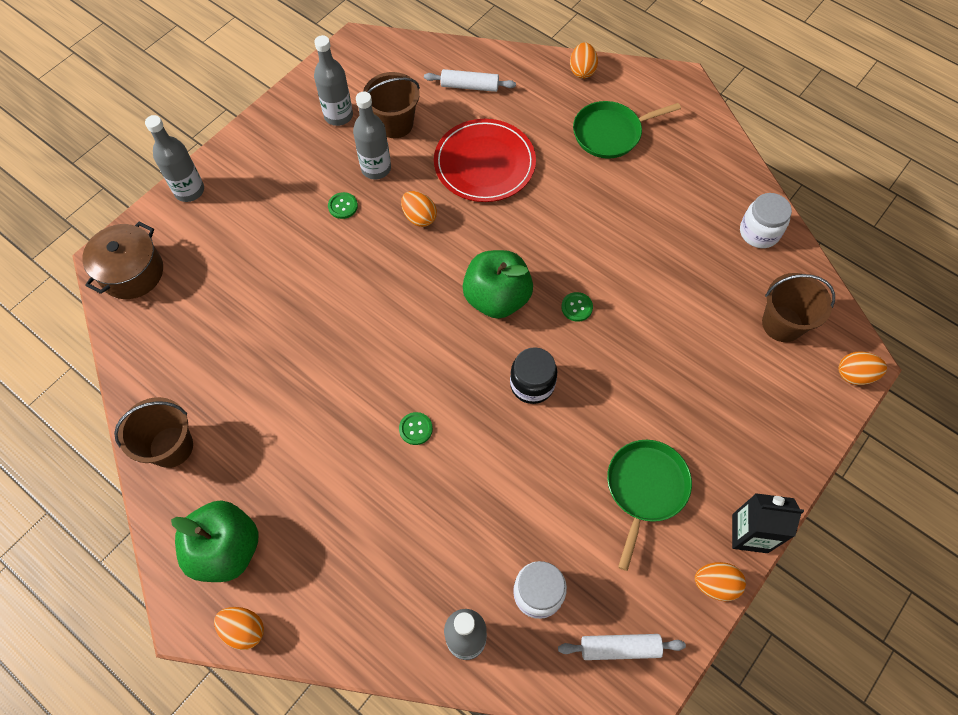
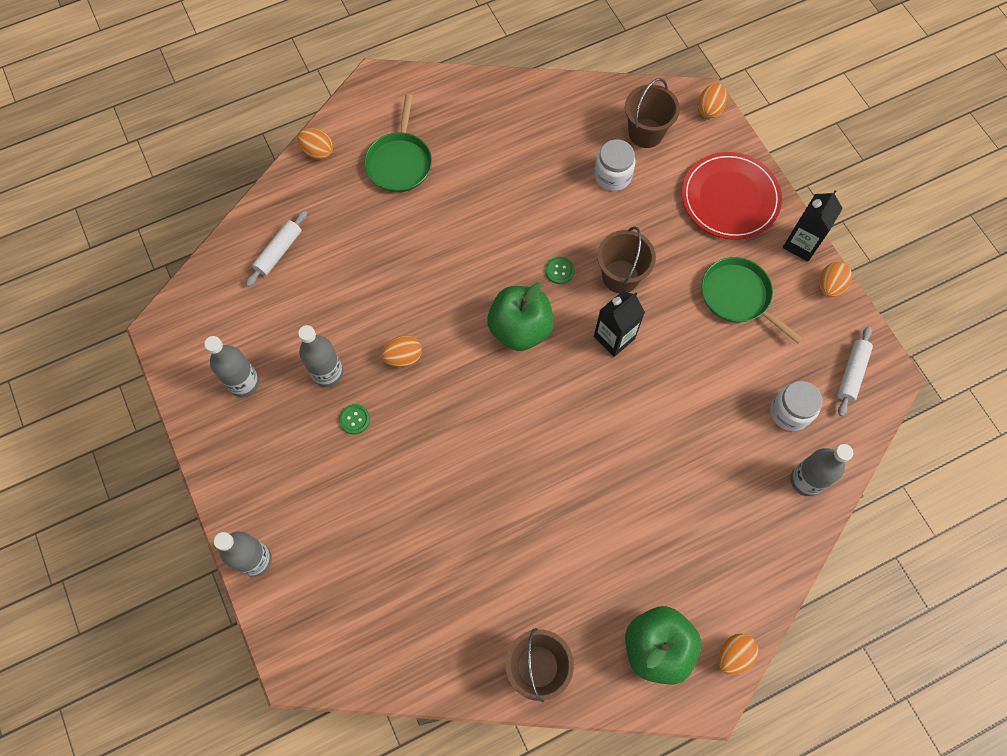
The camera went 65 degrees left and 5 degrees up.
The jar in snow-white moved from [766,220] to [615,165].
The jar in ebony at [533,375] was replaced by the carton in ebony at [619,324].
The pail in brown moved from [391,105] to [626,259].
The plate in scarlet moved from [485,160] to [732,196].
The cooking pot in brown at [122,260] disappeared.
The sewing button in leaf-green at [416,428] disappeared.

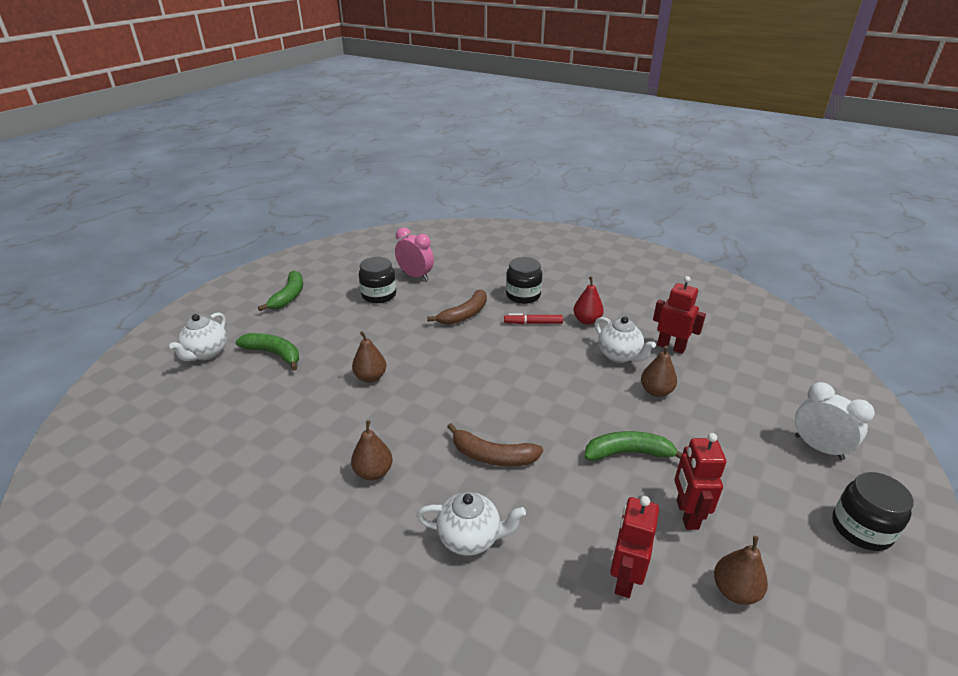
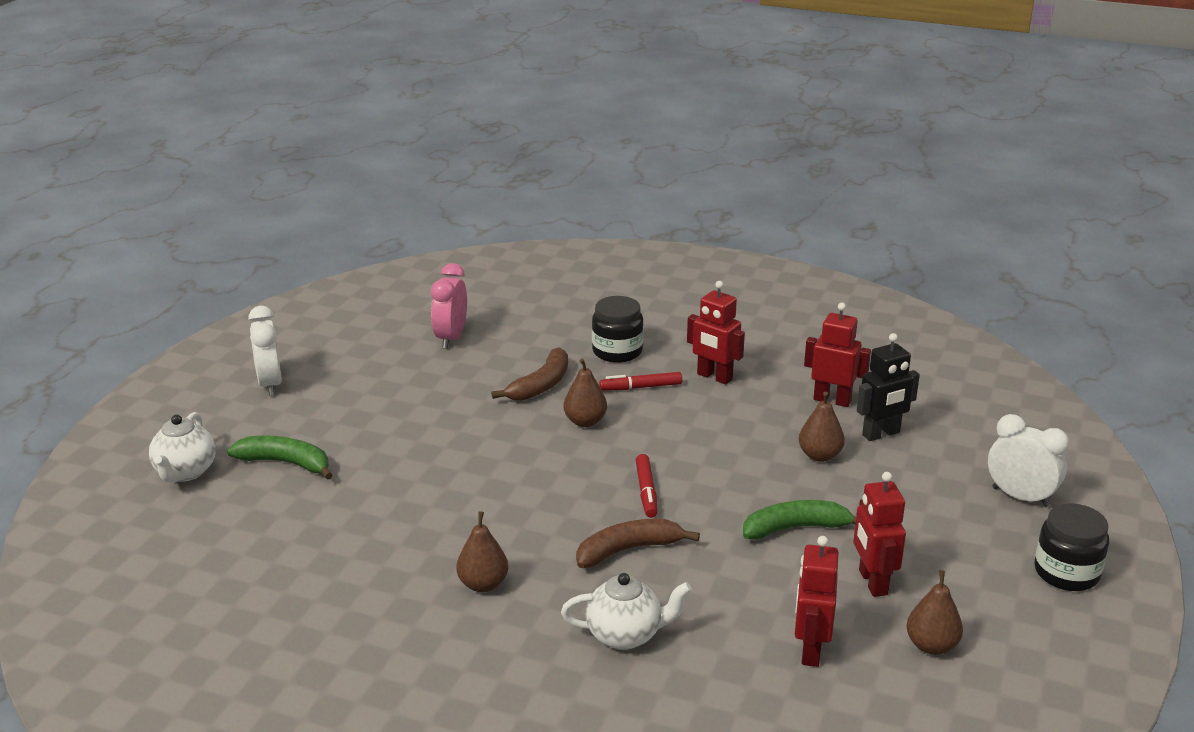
The camera went 10 degrees left and 5 degrees down.
The banana fruit in leaf-green at [280,291] was replaced by the alarm clock in snow-white at [265,351].
The alarm clock in rose-pink at [414,254] turned 105 degrees counterclockwise.
The toy pear in brown moved from [369,356] to [585,392].
The banana fruit in brown at [495,444] turned 150 degrees clockwise.
The felt pen in scarlet at [647,486] appeared.
The toy pear in scarlet at [589,300] was replaced by the robot in scarlet at [716,333].
The robot in ebony at [888,387] appeared.
The jar in ebony at [377,280] disappeared.
The china teapot in snow-white at [625,339] disappeared.

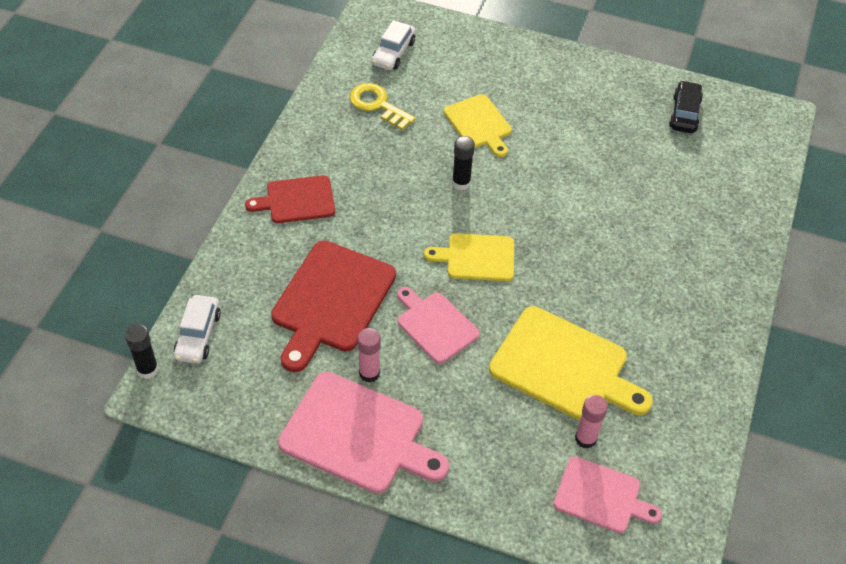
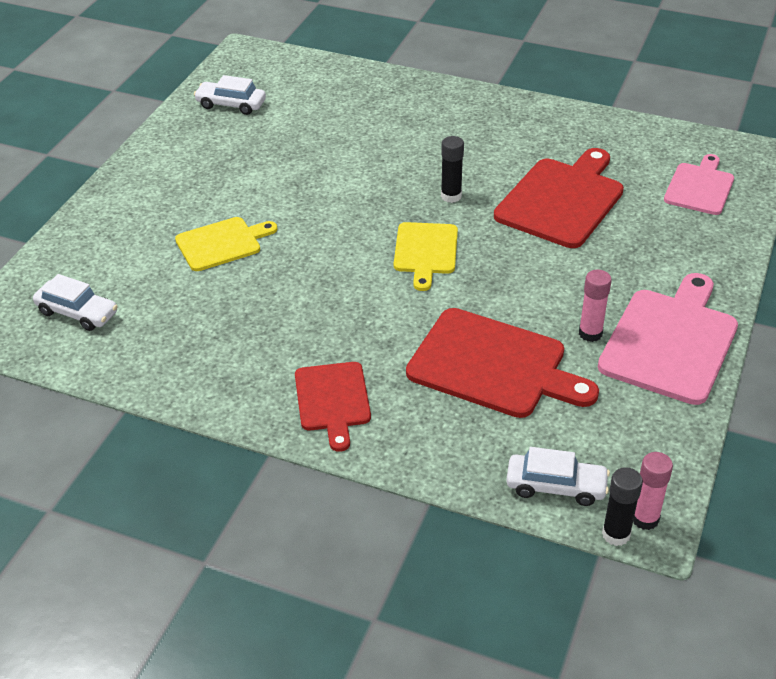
The camera went 85 degrees left and 10 degrees down.
The automobile in ebony at [686,106] became the automobile in snow-white at [230,95].
The stick of glue in ebony moved from [463,163] to [452,169].
The bread board in yellow at [571,363] became the bread board in scarlet at [559,198].
The stick of glue in rose-pink moved from [591,422] to [653,491].
The door key in yellow at [382,106] disappeared.
The bread board in rose-pink at [438,325] disappeared.

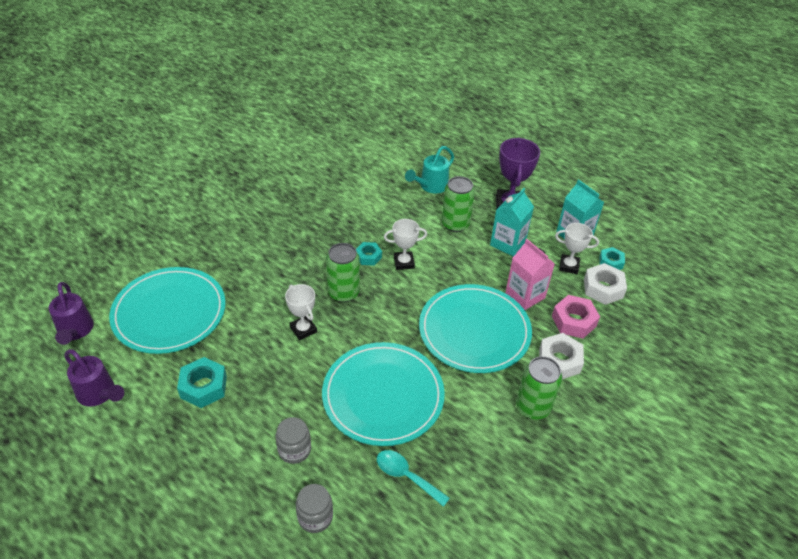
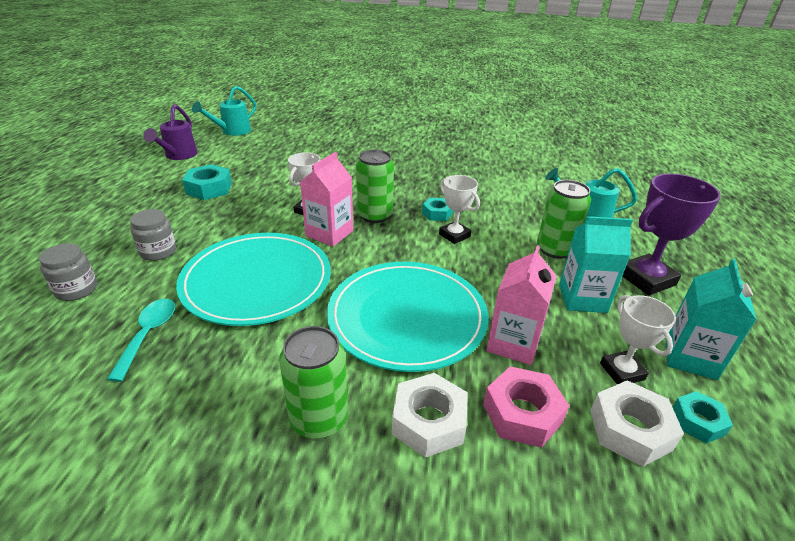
The camera went 60 degrees right and 10 degrees down.
The sprinkling can in purple at [71,313] became the sprinkling can in turquoise at [224,111].
The carton in rose-pink at [326,199] appeared.
The plate in turquoise at [167,310] disappeared.

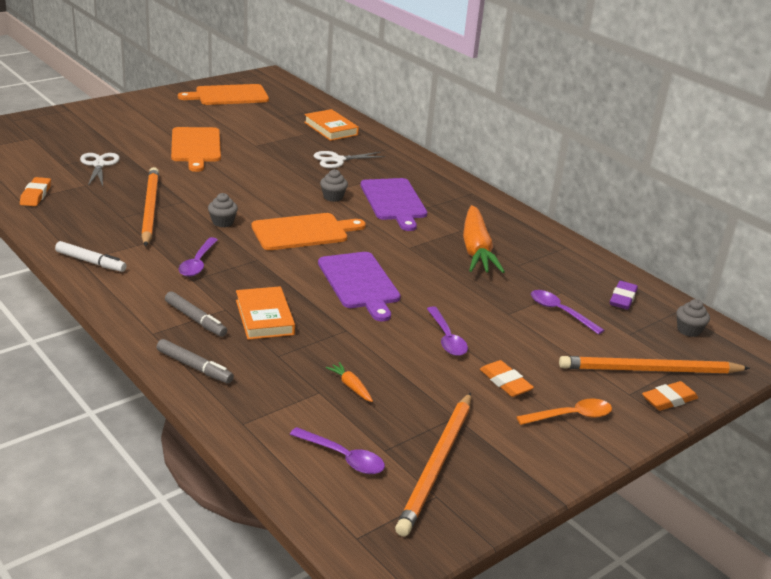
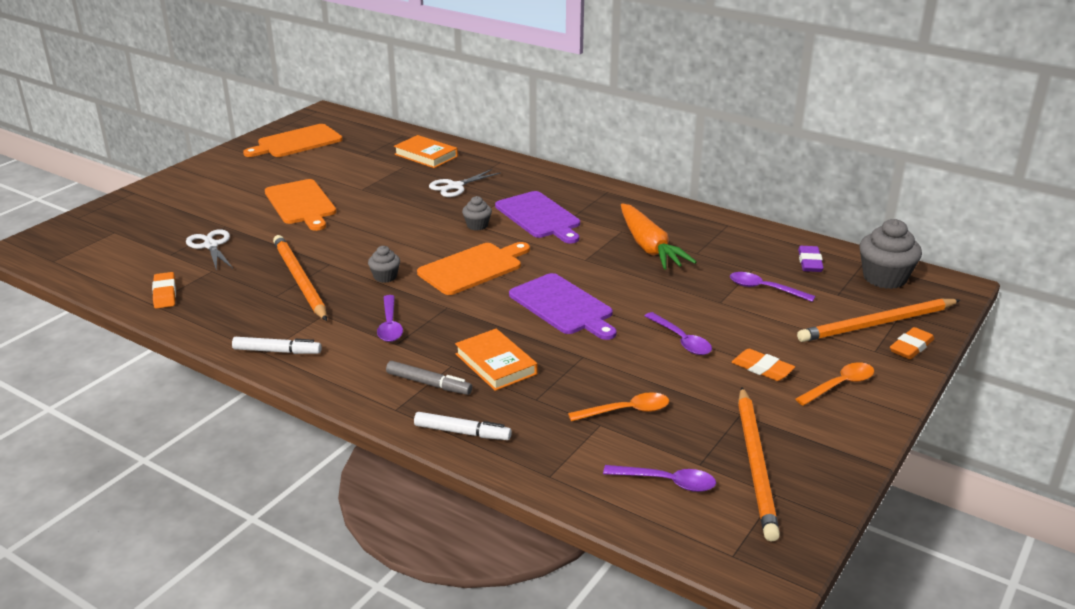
The camera went 15 degrees left and 0 degrees up.
The felt pen in gray at [195,361] became the felt pen in snow-white at [463,426].
The root vegetable in orange-coloured at [349,382] was replaced by the tablespoon in orange-coloured at [618,406].
The cupcake in gray at [693,318] changed to 1.85 times the size.

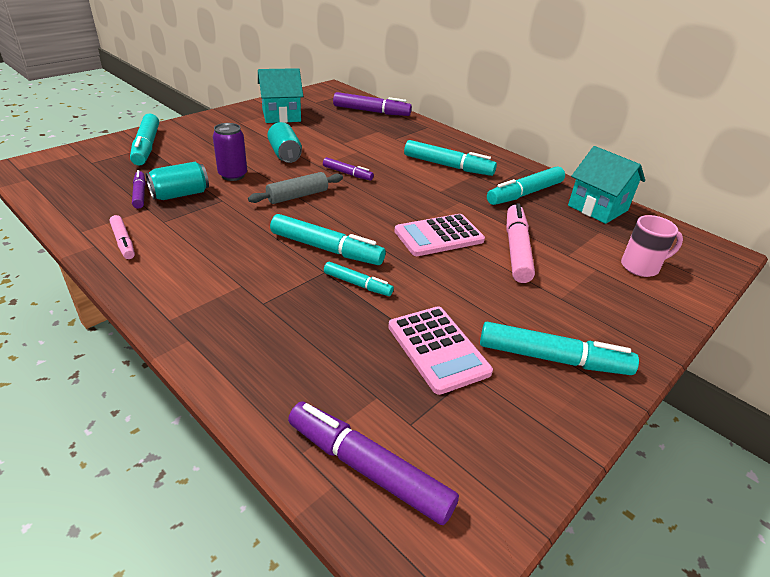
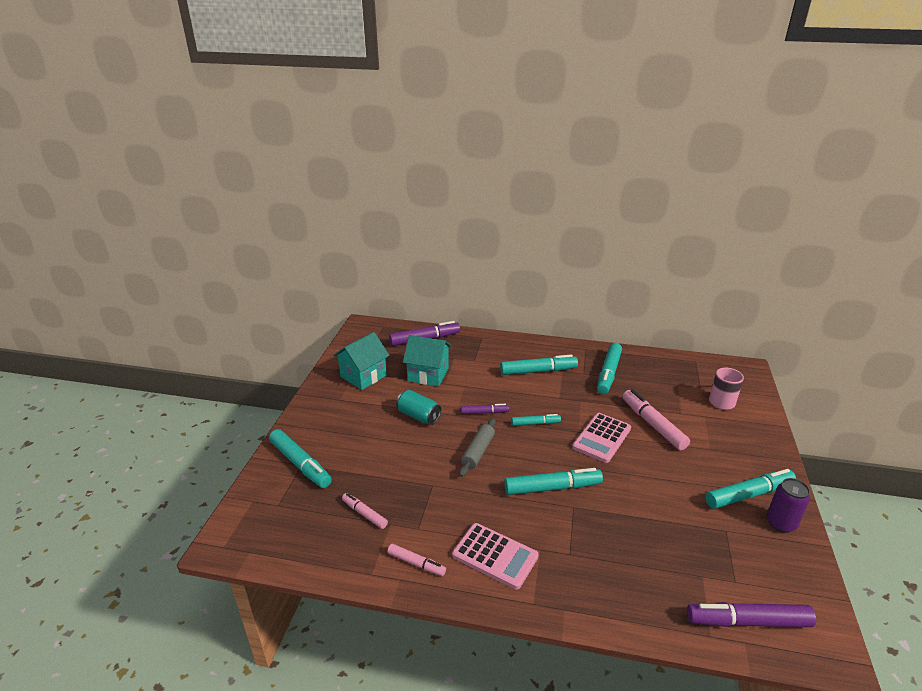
The camera went 30 degrees left and 5 degrees down.
The felt pen in purple at [139,189] became the felt pen in rose-pink at [365,511].
The house in turquoise moved from [606,185] to [427,360].
The calculator in rose-pink moved from [440,350] to [495,556].
The felt pen in turquoise moved from [359,279] to [536,420].
The tin in purple moved from [230,152] to [788,505].
The tin in turquoise at [177,181] disappeared.

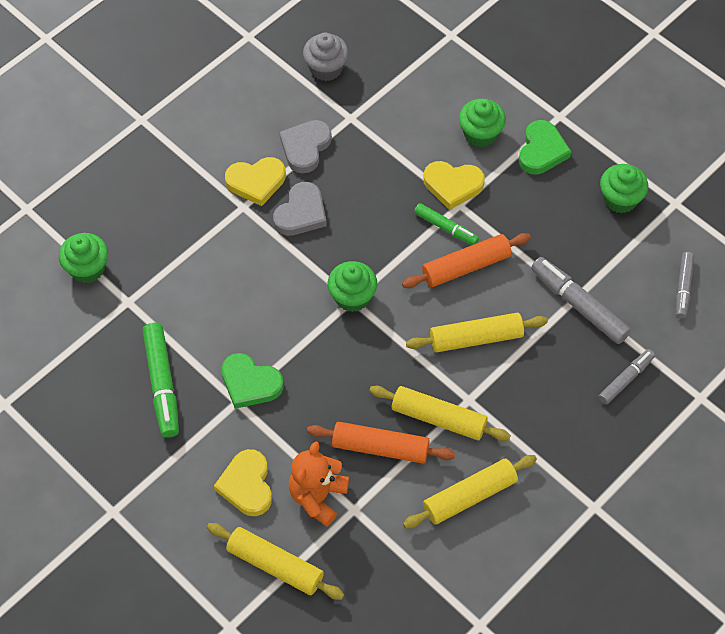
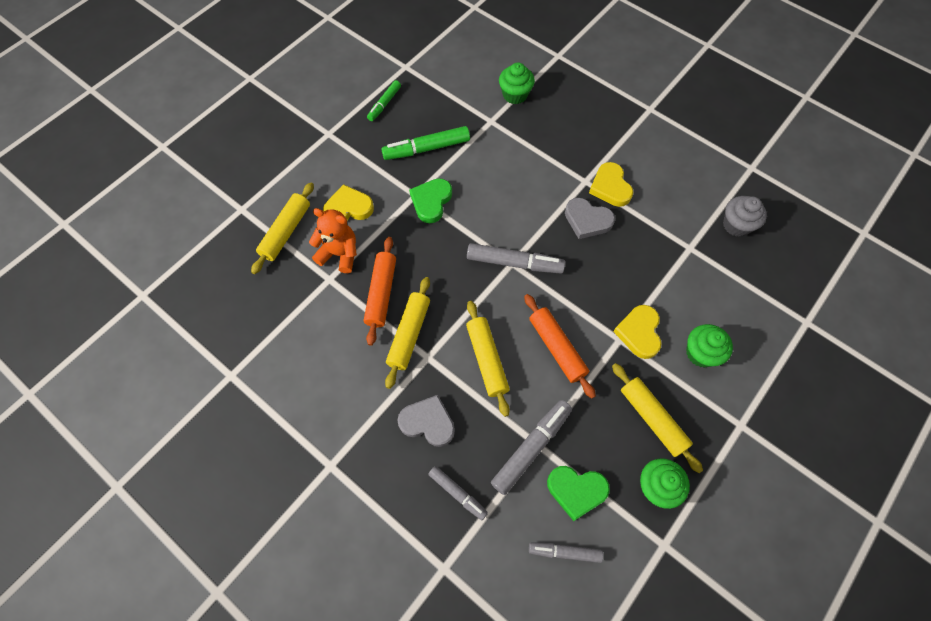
The camera went 85 degrees right and 5 degrees up.
The felt pen in leaf-green moved from [446,224] to [384,100].
The love heart in gray moved from [305,146] to [426,421].
The cupcake in leaf-green at [352,286] was replaced by the felt pen in gray at [516,258].
The love heart in leaf-green moved from [545,147] to [578,493].
The dough roller in yellow moved from [470,492] to [657,418].

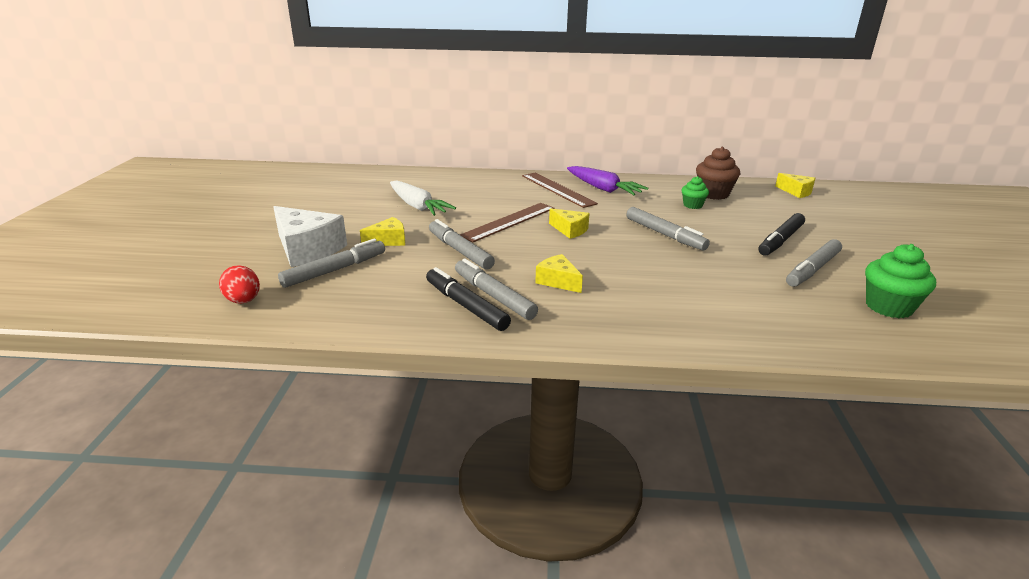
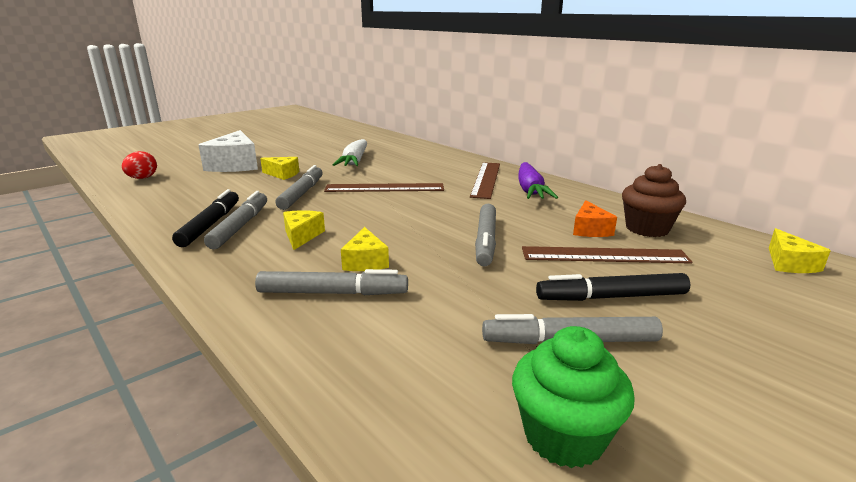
The camera went 45 degrees right and 5 degrees down.
The felt pen in gray moved from [331,263] to [331,282].
The cheese wedge in yellow moved from [569,223] to [365,249].
The straightedge in brown at [607,255] appeared.
The cupcake in leaf-green at [695,192] was replaced by the cheese wedge in orange-coloured at [595,218].

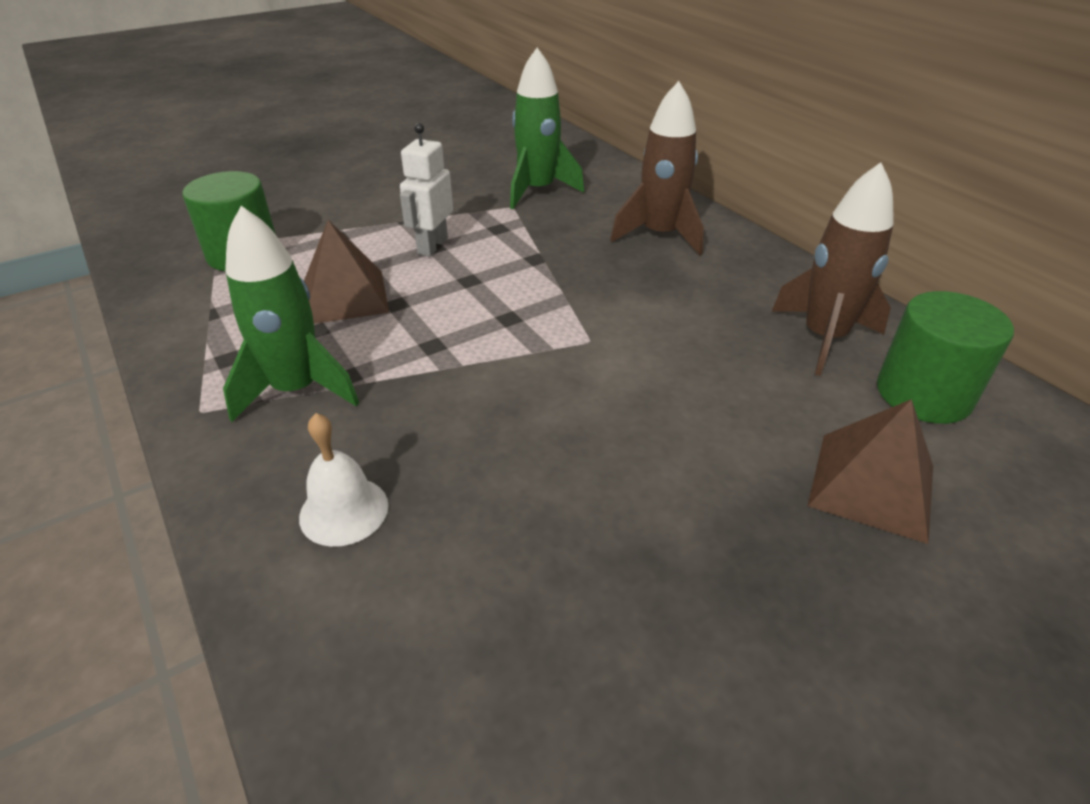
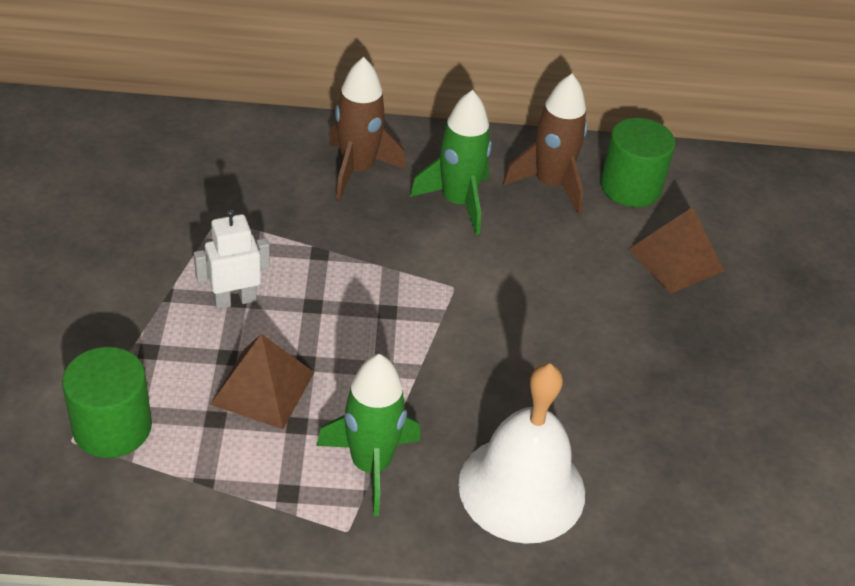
The camera went 60 degrees left and 5 degrees up.
The robot in snow-white at [426,190] turned 105 degrees clockwise.
The spaceship in leaf-green moved from [547,128] to [451,162].
The school bell in snow-white at [343,480] changed to 2.00 times the size.

